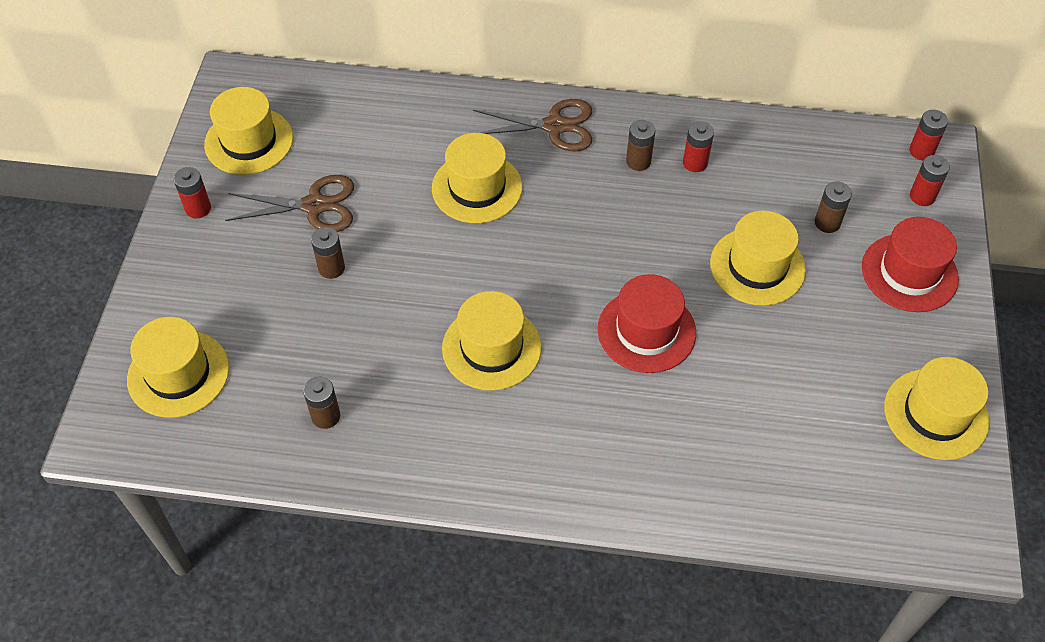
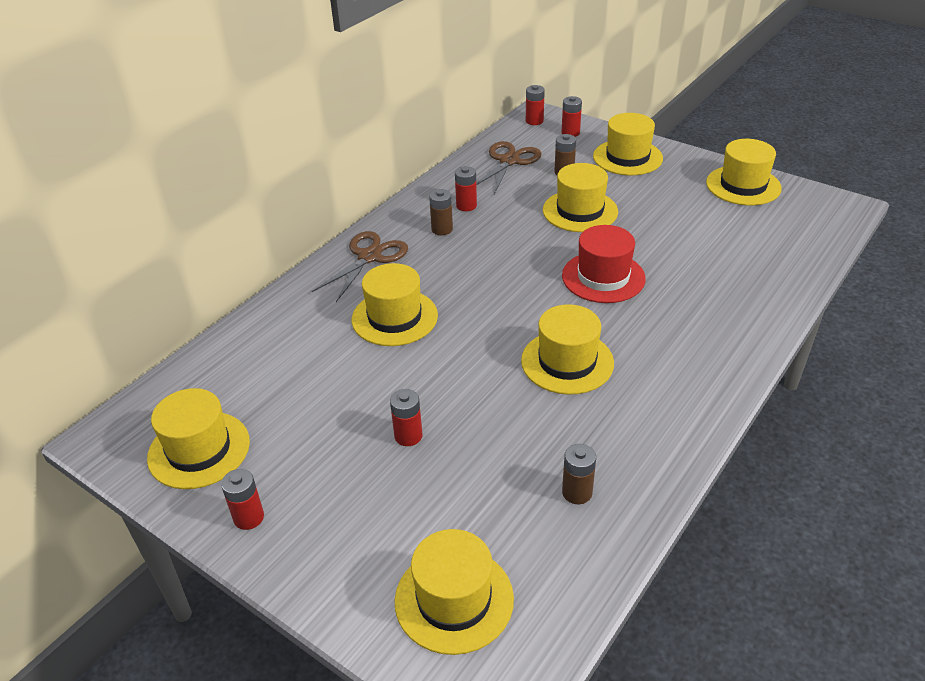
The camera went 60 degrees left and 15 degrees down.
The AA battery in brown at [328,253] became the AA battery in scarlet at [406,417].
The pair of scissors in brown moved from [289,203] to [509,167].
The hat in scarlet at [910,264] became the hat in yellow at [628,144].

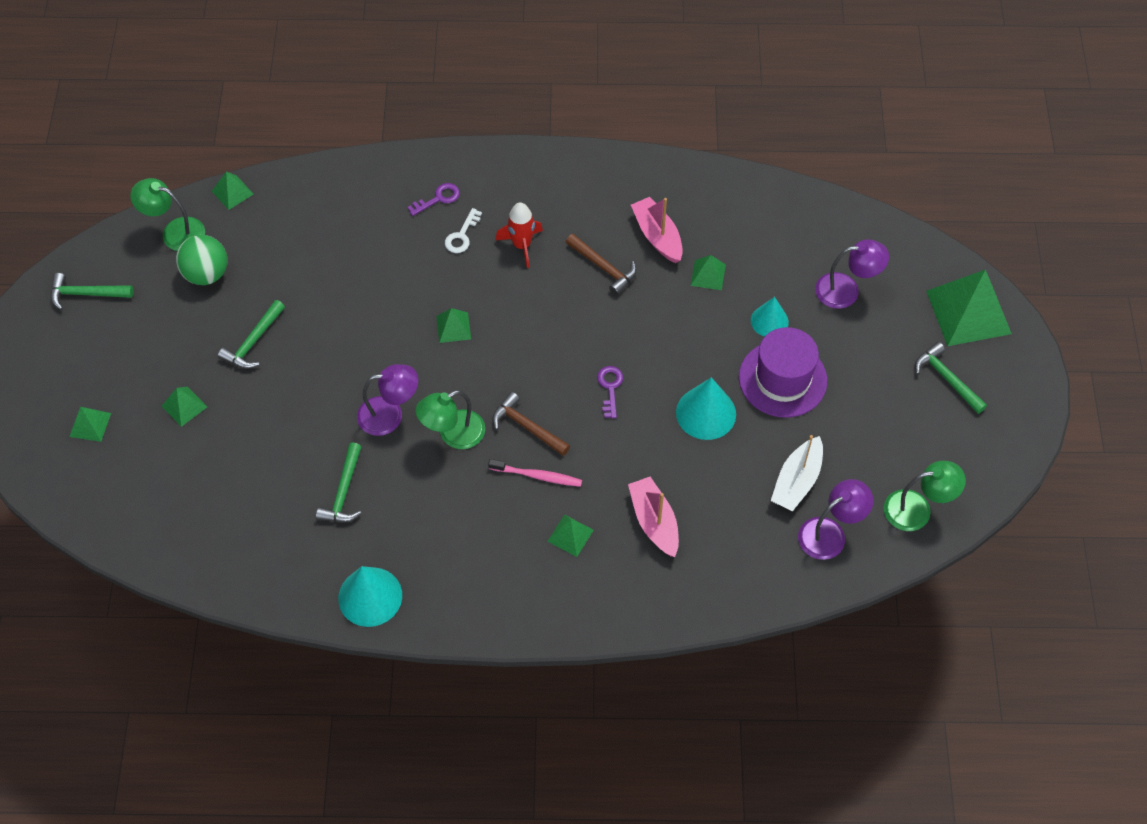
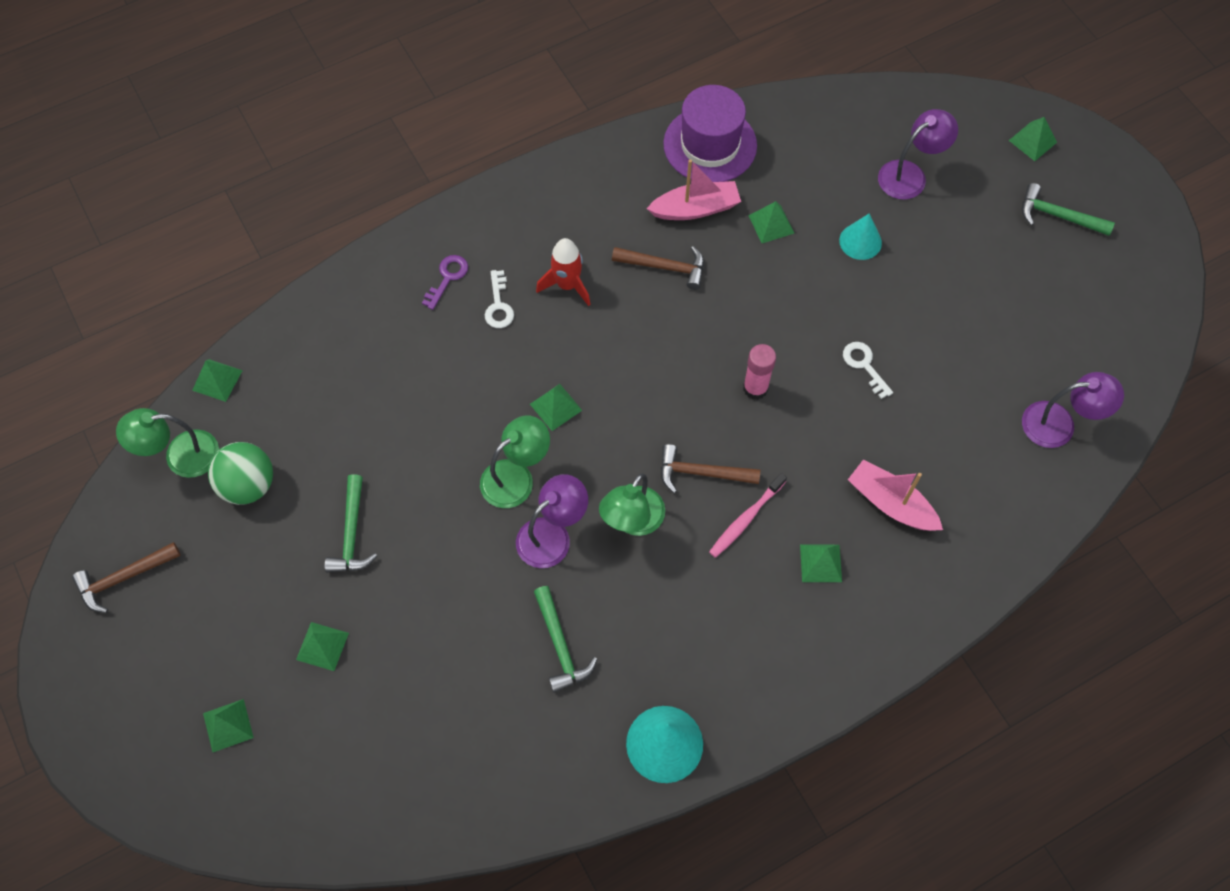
The camera went 30 degrees left and 5 degrees up.
The carpenter's hammer in leaf-green at [92,291] became the carpenter's hammer in brown at [126,577].
The reading lamp in leaf-green moved from [925,496] to [515,462].
The boat in rose-pink at [657,230] turned 135 degrees clockwise.
The hat in purple moved from [783,372] to [710,133].
The dental brush in rose-pink at [535,473] turned 150 degrees clockwise.
The door key in purple at [610,392] was replaced by the stick of glue in rose-pink at [759,372].
The cone shape in turquoise at [706,408] was replaced by the door key in snow-white at [868,370].
The pyramid in leaf-green at [969,307] changed to 0.47 times the size.
The reading lamp in purple at [835,519] turned 60 degrees clockwise.
The boat in snow-white at [797,473] disappeared.

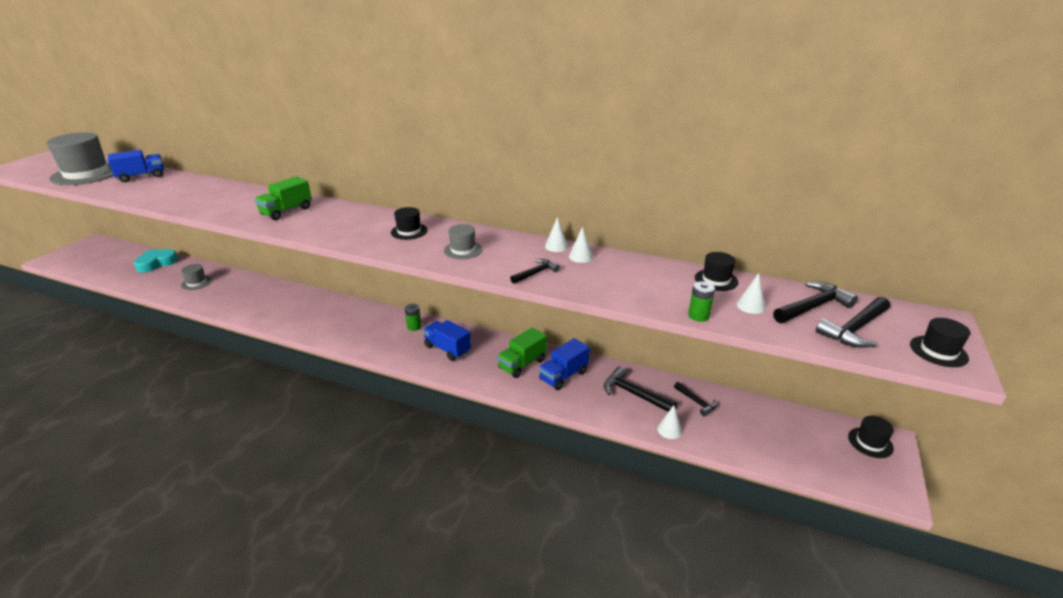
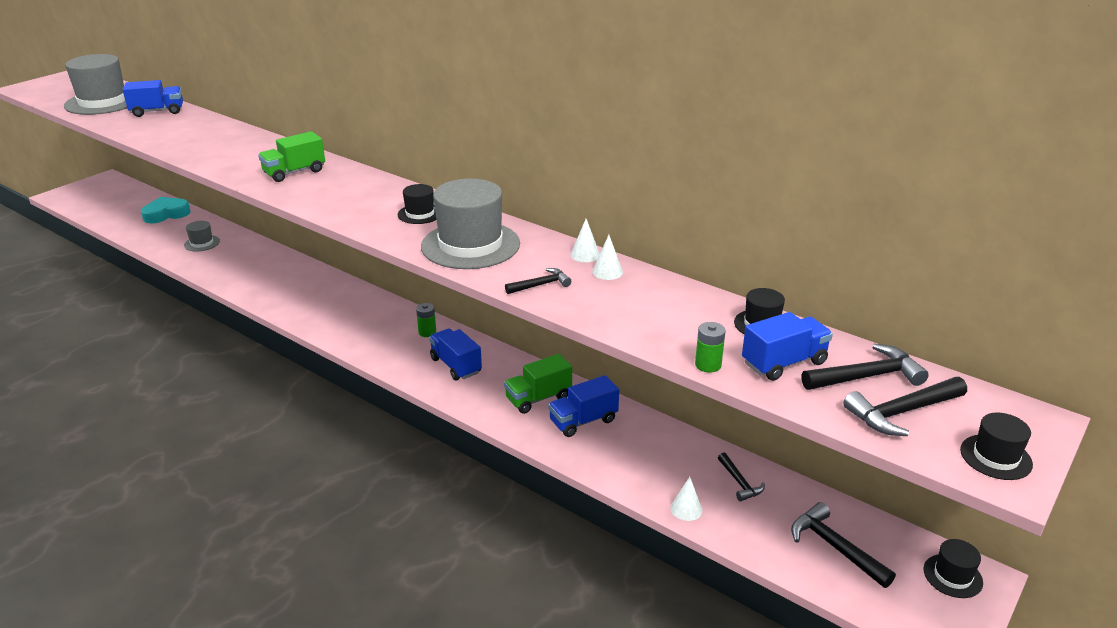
The camera went 15 degrees right and 0 degrees up.
The hat in gray at [463,241] changed to 2.08 times the size.
The cone shape in snow-white at [751,293] was replaced by the lorry in royal blue at [787,346].
The carpenter's hammer in ebony moved from [640,389] to [843,545].

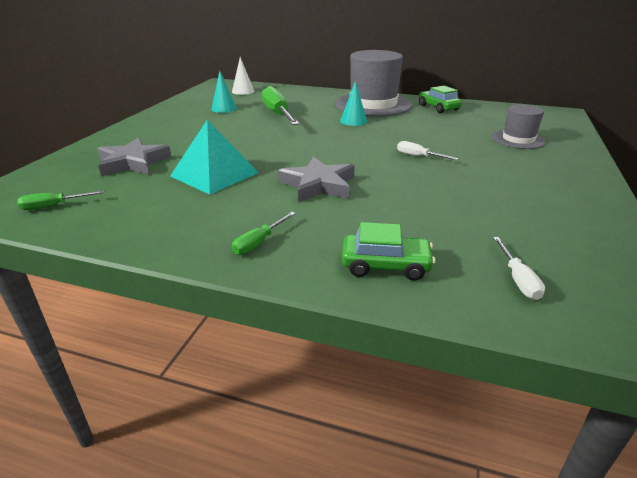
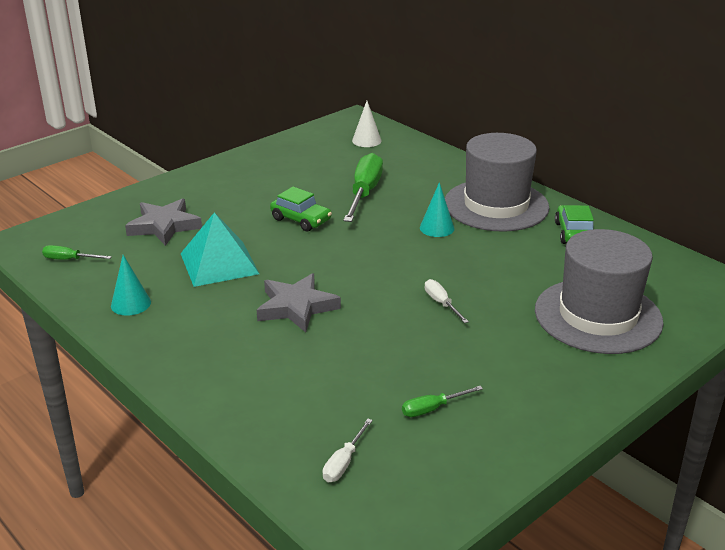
The camera went 30 degrees right and 0 degrees up.
The cone shape in turquoise moved from [224,92] to [131,285].
The automobile in leaf-green moved from [388,251] to [301,209].
The flat screwdriver in leaf-green moved from [264,233] to [442,401].
The hat in gray at [519,126] changed to 1.86 times the size.

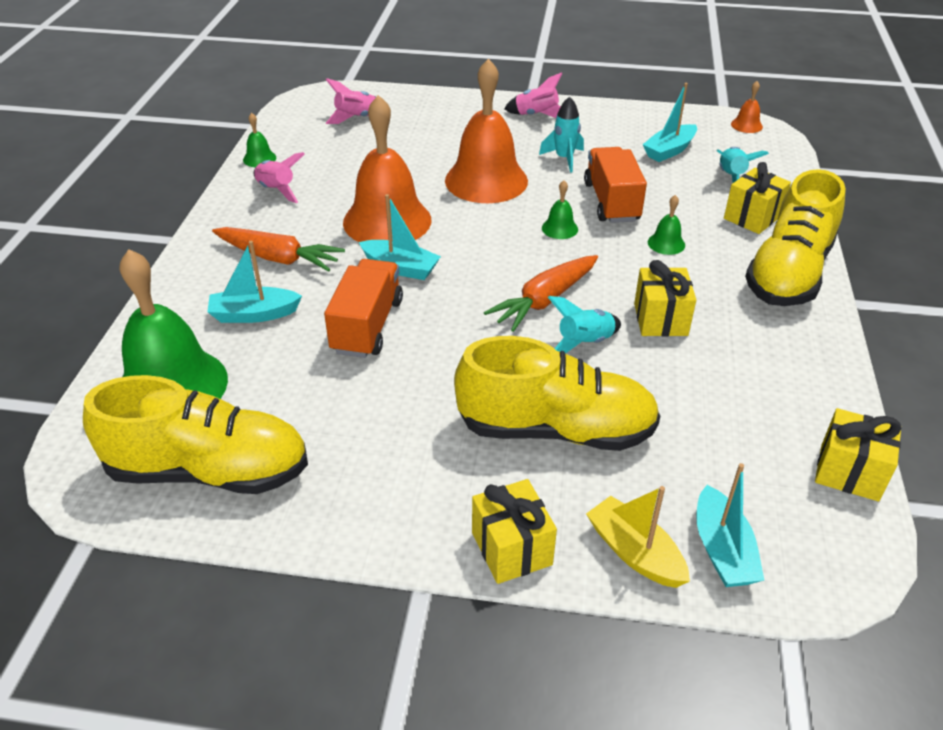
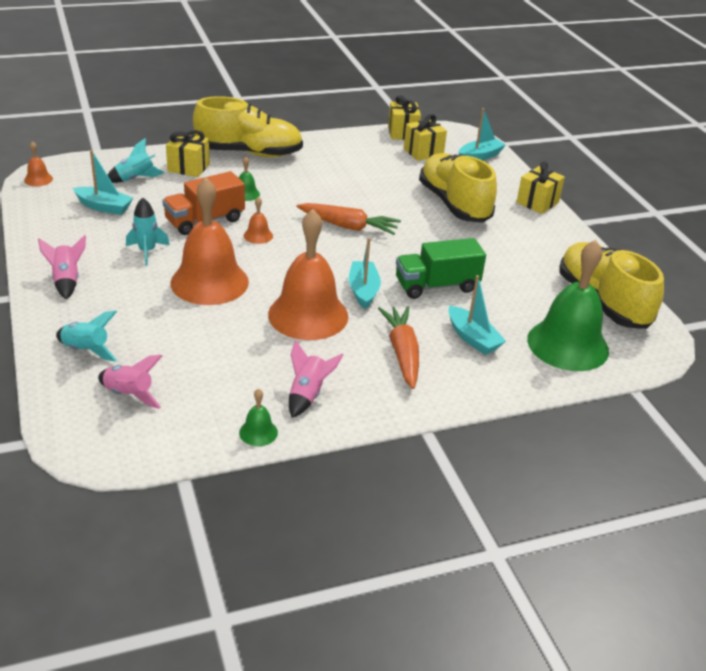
The camera went 120 degrees left and 5 degrees down.
The spaceship in turquoise moved from [584,325] to [86,336].
The school bell in leaf-green at [560,210] became the school bell in orange-coloured at [258,220].
The lorry in orange-coloured at [363,308] became the lorry in leaf-green at [441,268].
The wrapped gift in yellow moved from [665,298] to [425,137].
The boat in yellow at [638,537] disappeared.

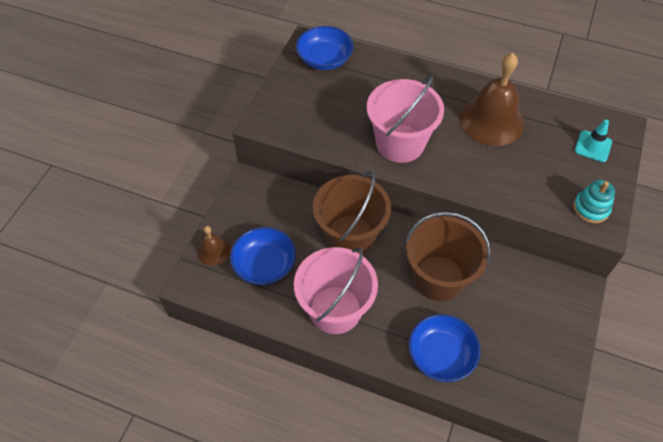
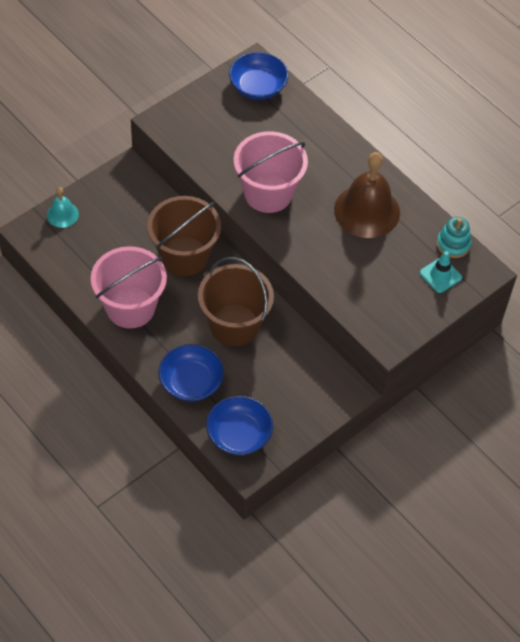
The camera went 25 degrees right and 0 degrees up.
The school bell in brown at [214,246] became the school bell in turquoise at [63,207].
The deep dish in royal blue moved from [263,256] to [239,425].
The stacking toy in turquoise moved from [594,201] to [454,237].

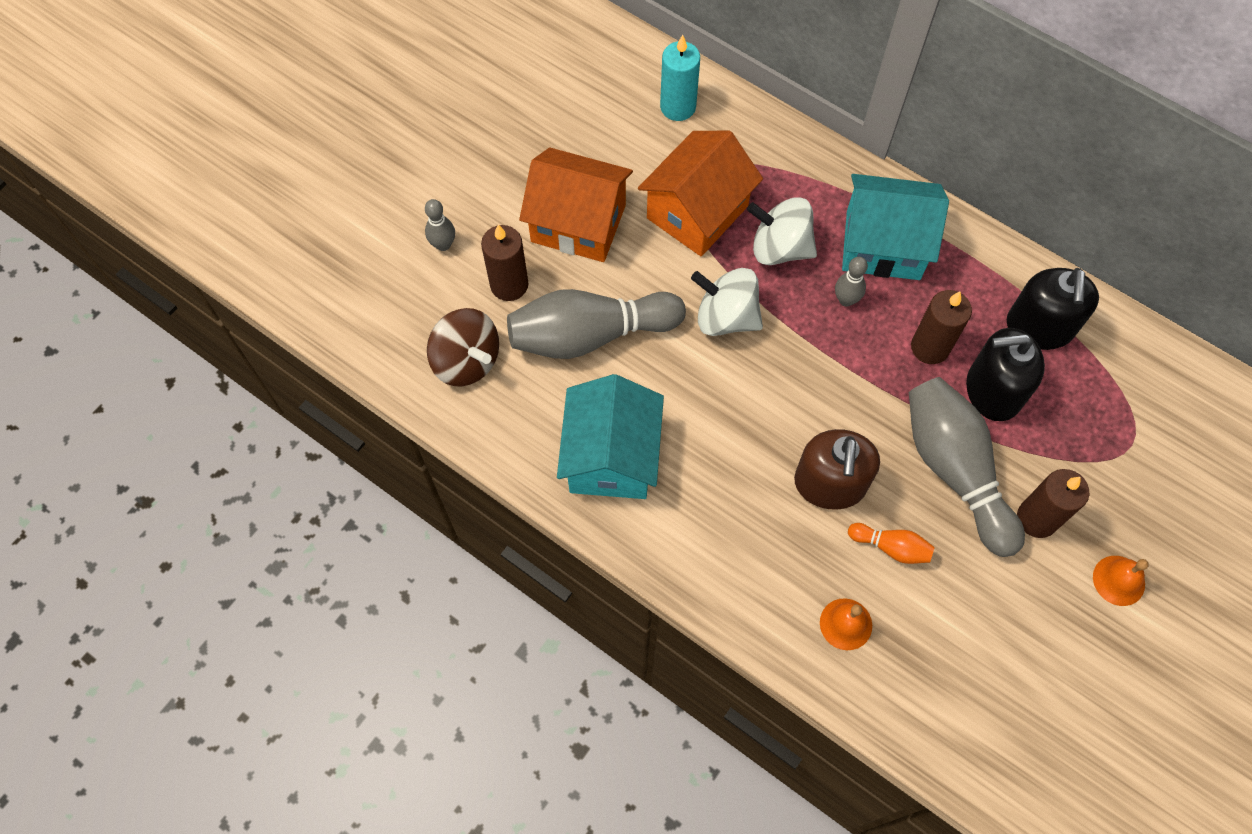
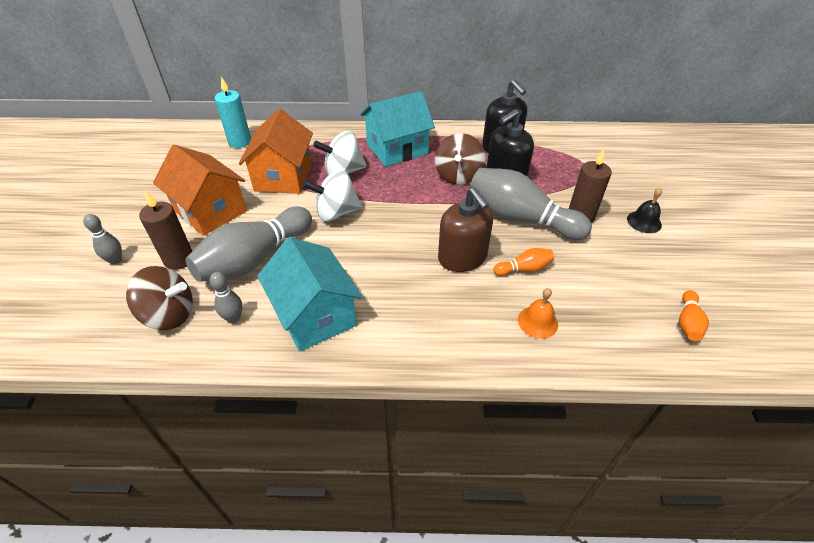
The camera went 35 degrees left and 20 degrees down.
The house in orange-coloured at [576,205] turned 60 degrees clockwise.
The skittle in gray moved from [851,281] to [225,297].
The pillar candle in brown at [941,327] was replaced by the whirligig in brown at [460,159].
The school bell in orange-coloured at [1121,581] became the school bell in ebony at [644,210].
The skittle in orange-coloured at [694,315] appeared.

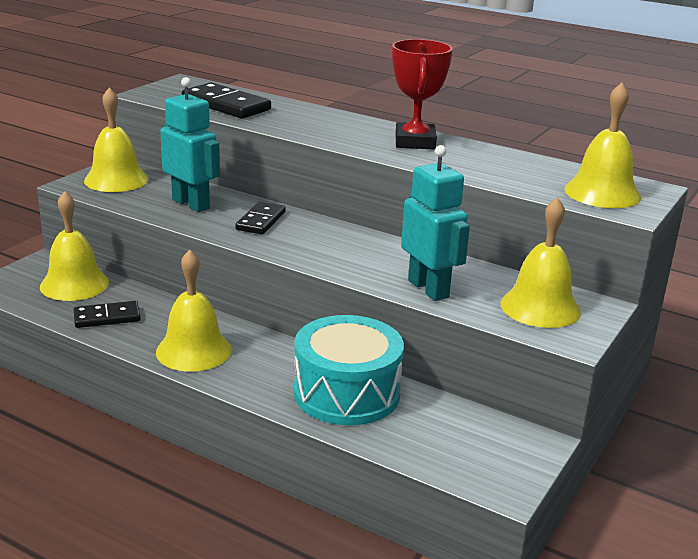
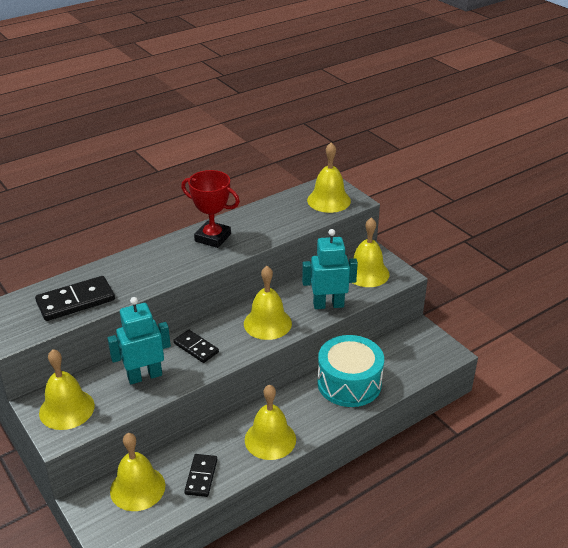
The camera went 65 degrees left and 10 degrees up.
The school bell in yellow at [268,303] appeared.

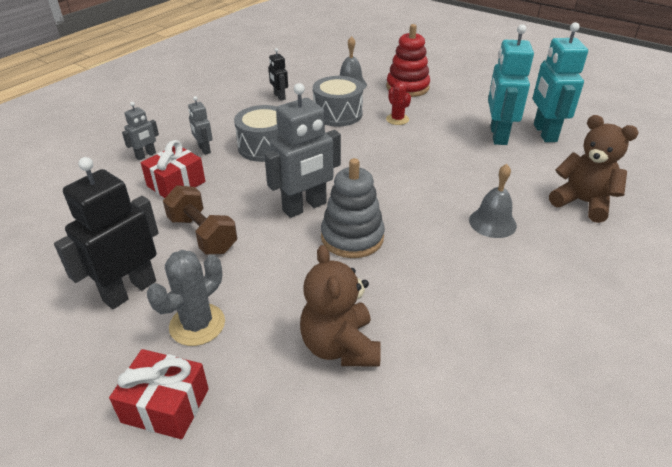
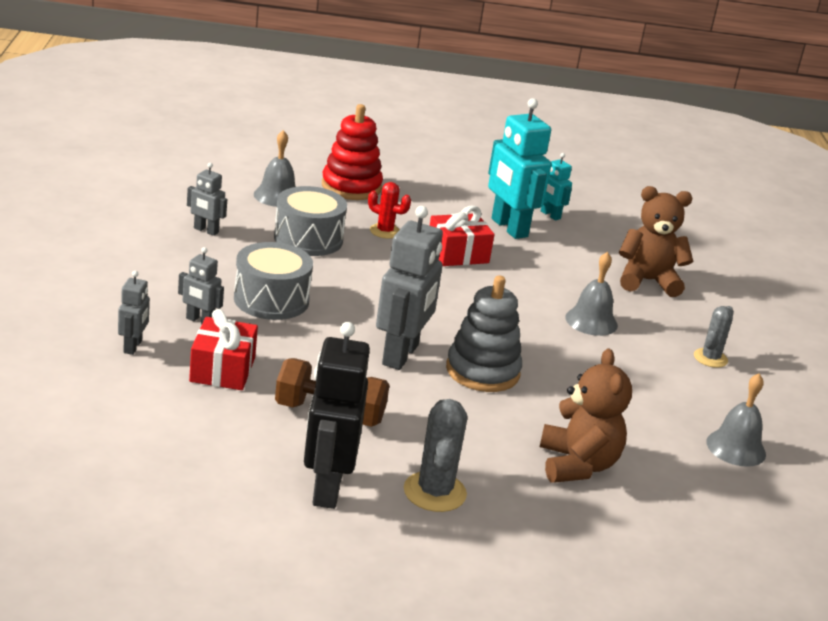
The camera went 40 degrees left and 10 degrees down.
The robot in ebony at [278,74] became the robot in gray at [207,199].
The wrapped gift in scarlet moved from [159,394] to [462,236].
The teddy bear in brown at [340,306] turned 135 degrees counterclockwise.
The robot in turquoise at [560,82] changed to 0.51 times the size.
The prickly plant in gray at [714,337] appeared.
The school bell in gray at [736,420] appeared.

